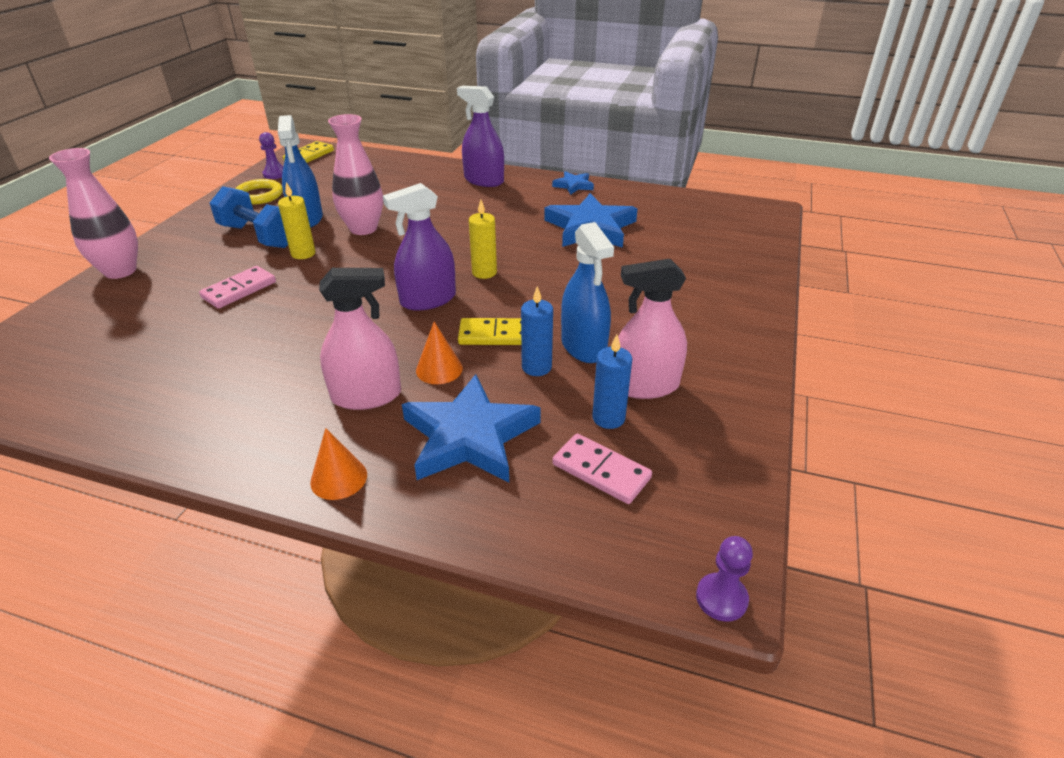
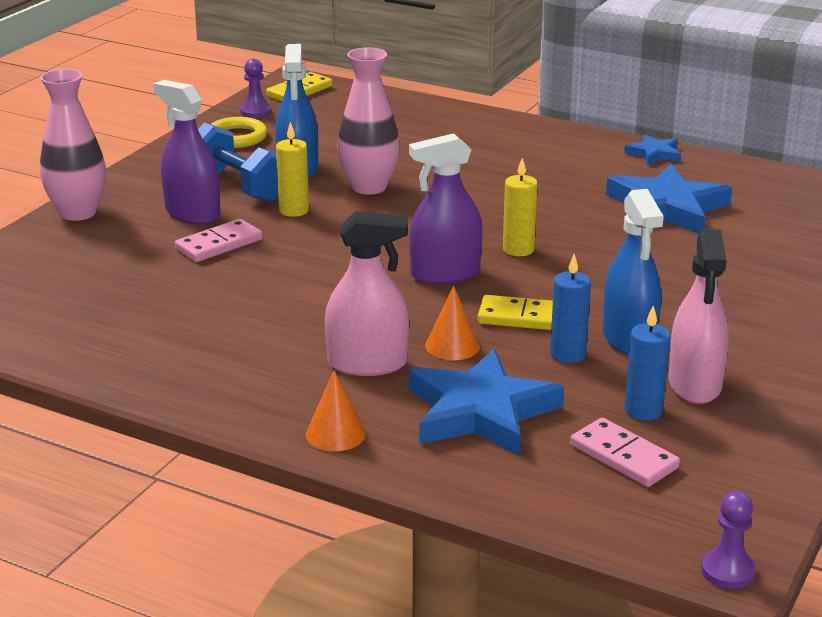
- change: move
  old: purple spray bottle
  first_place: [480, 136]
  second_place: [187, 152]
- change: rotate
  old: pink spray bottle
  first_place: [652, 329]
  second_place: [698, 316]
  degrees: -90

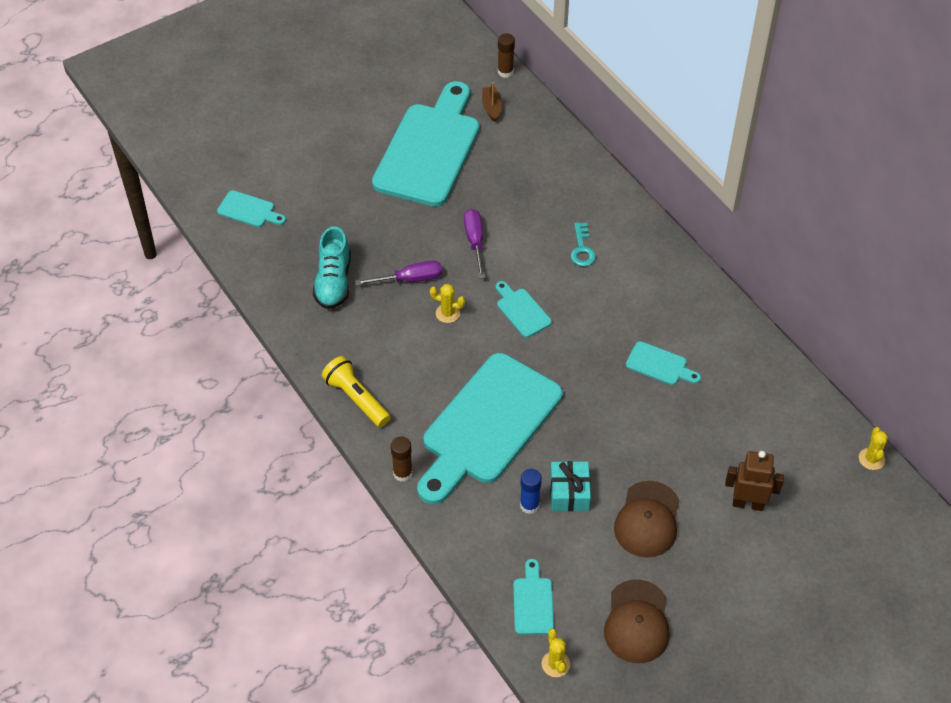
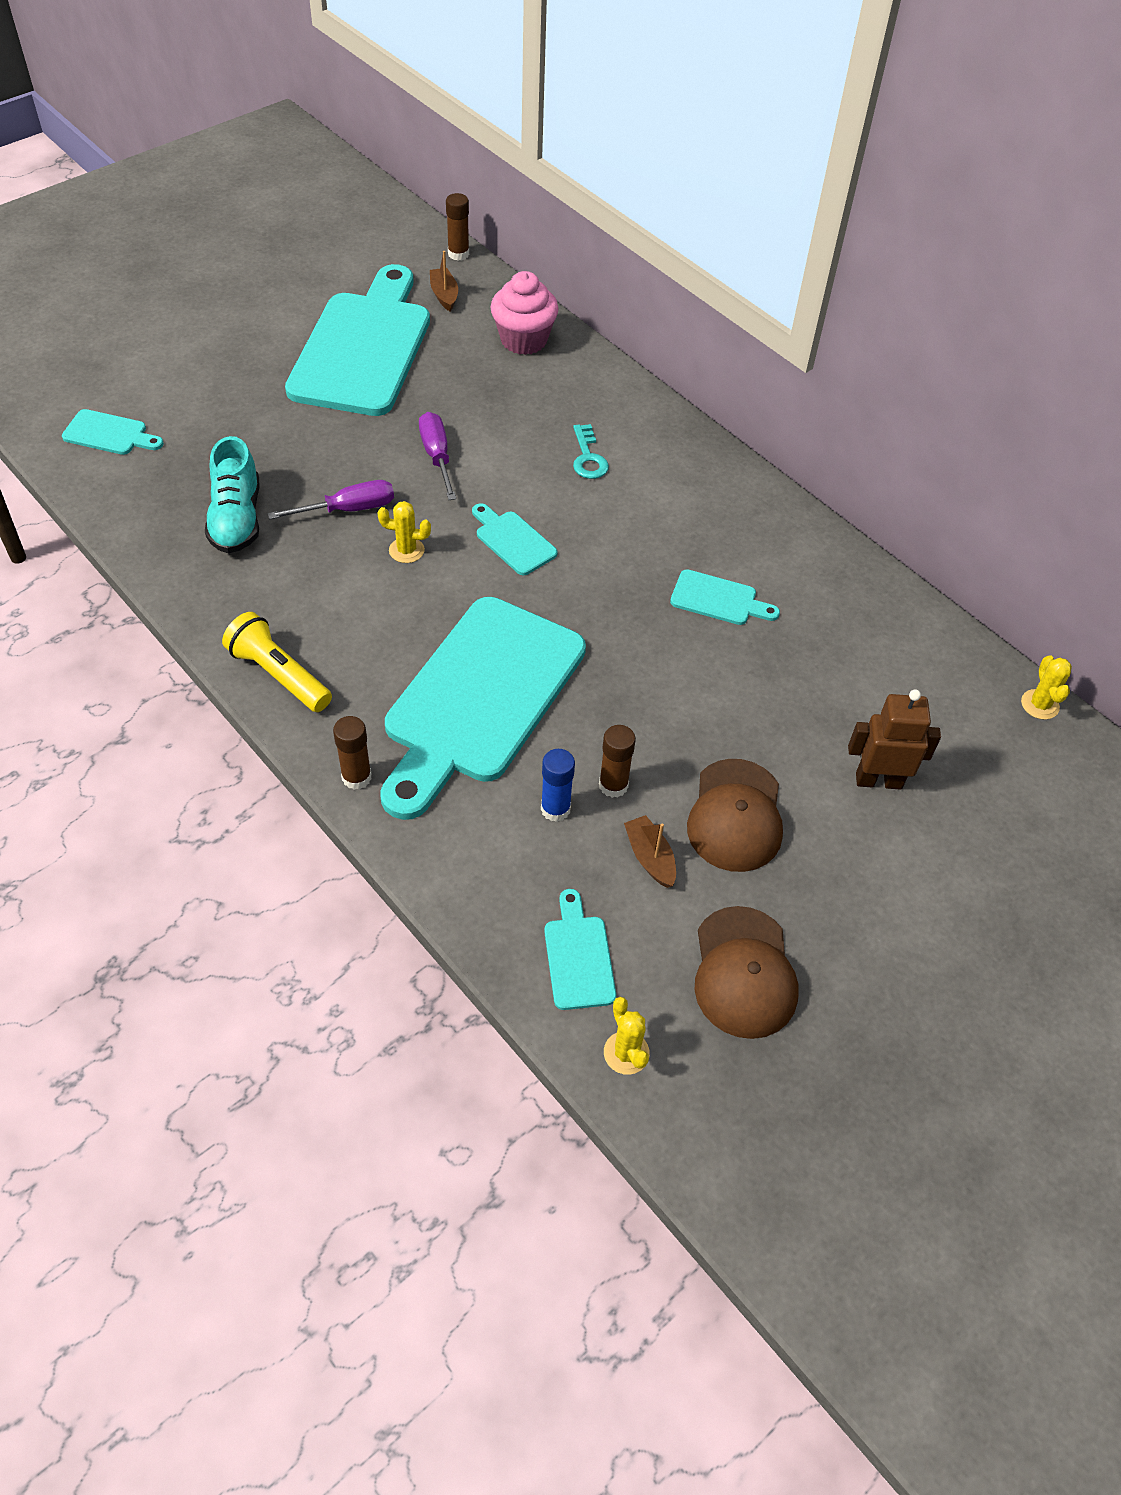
- change: insert
  new: pink cupcake
  second_place: [524, 313]
- change: replace
  old: turquoise gift
  new: brown glue stick
  first_place: [570, 486]
  second_place: [617, 761]
- change: insert
  new: brown boat
  second_place: [650, 851]

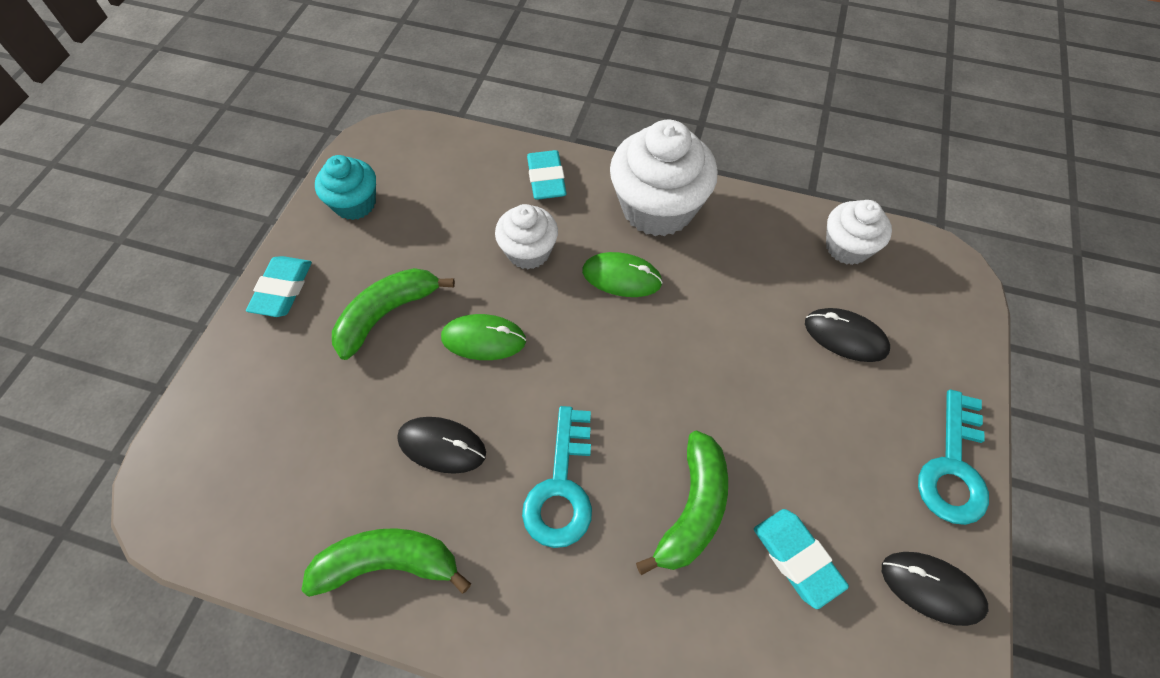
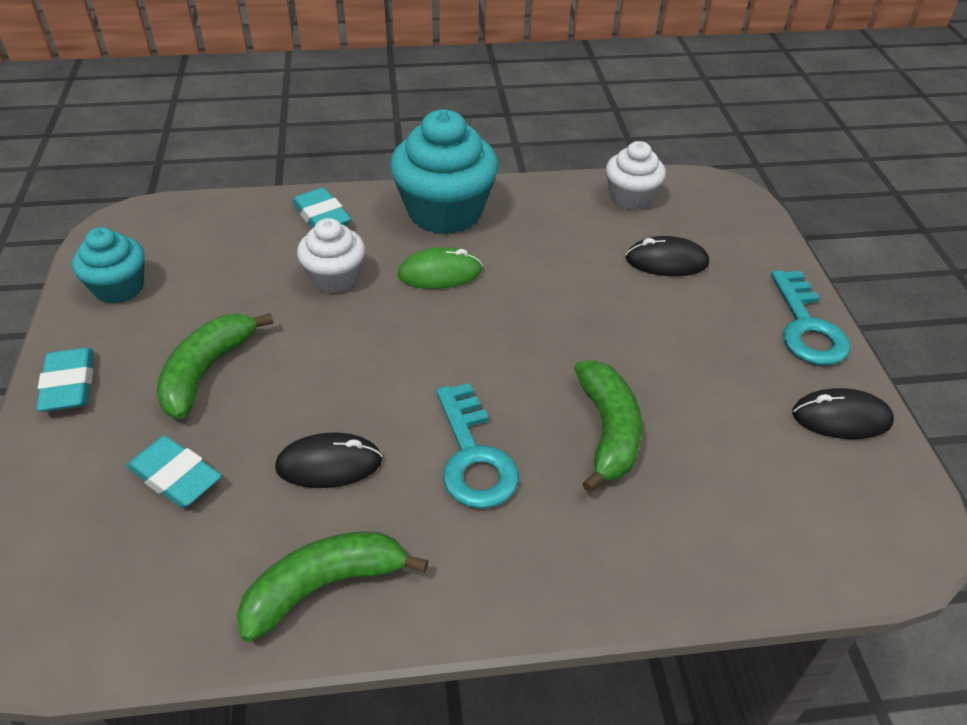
- change: move
  old: turquoise eraser
  first_place: [801, 559]
  second_place: [174, 472]
- change: recolor
  old: white cupcake
  new: turquoise cupcake
  first_place: [664, 178]
  second_place: [444, 171]
- change: delete
  old: green mouse
  first_place: [483, 337]

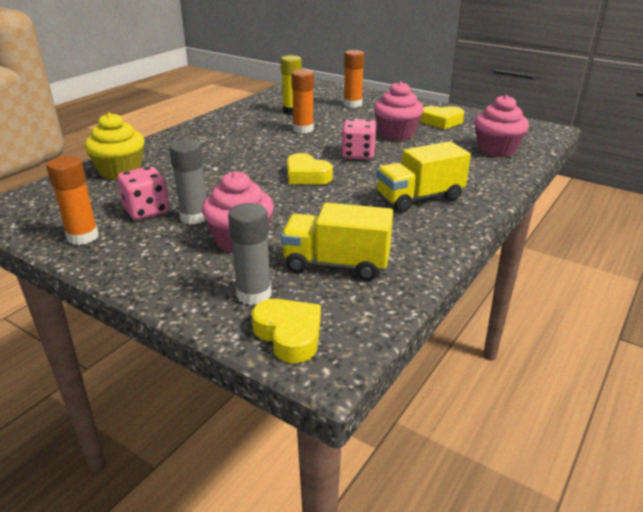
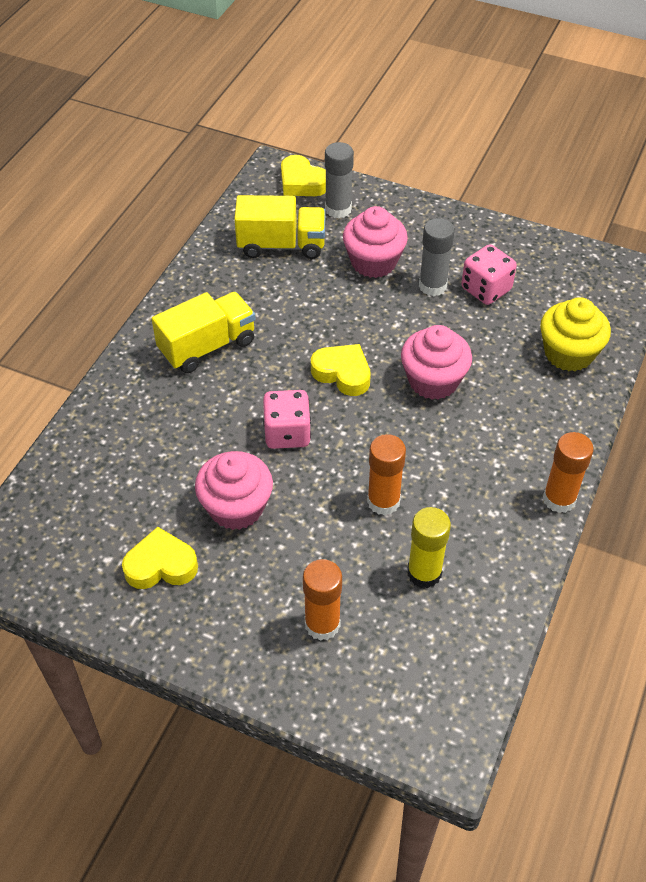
- change: move
  old: pink cupcake
  first_place: [501, 126]
  second_place: [436, 362]
- change: move
  old: orange glue stick
  first_place: [72, 200]
  second_place: [568, 472]

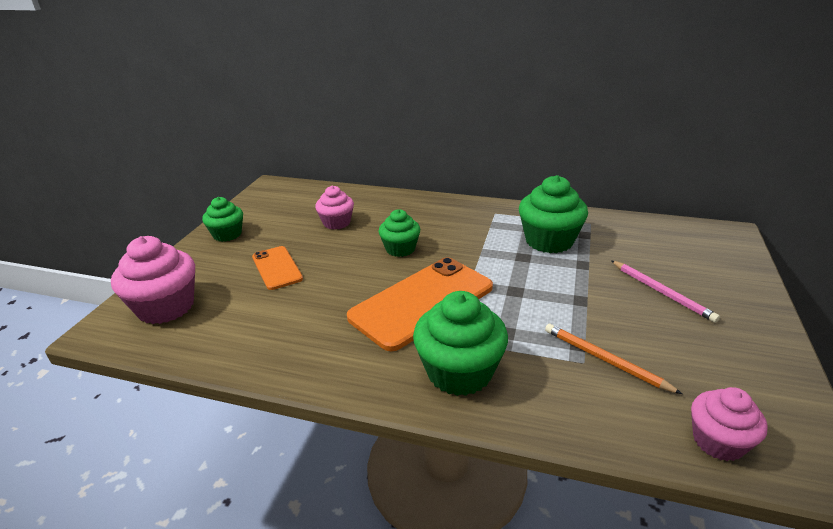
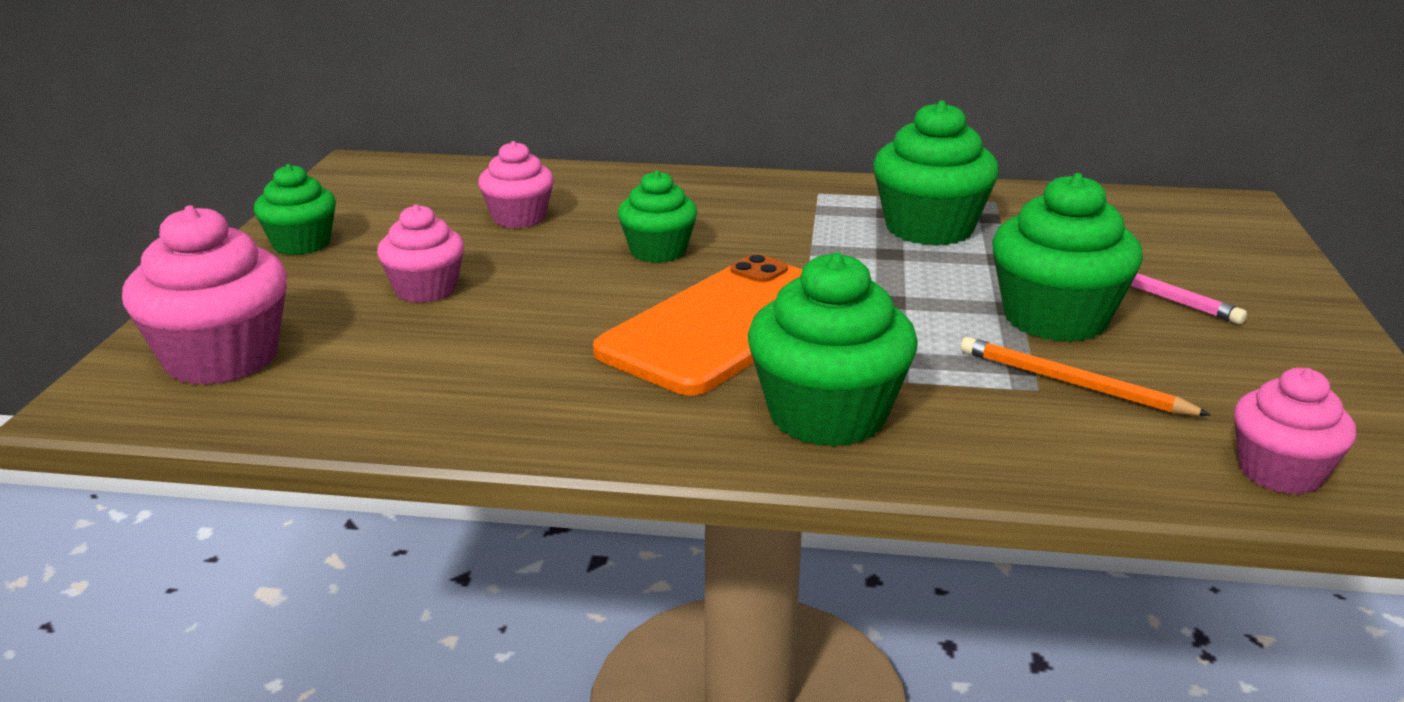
- change: replace
  old: orange phone
  new: pink cupcake
  first_place: [277, 268]
  second_place: [420, 253]
- change: insert
  new: green cupcake
  second_place: [1067, 257]

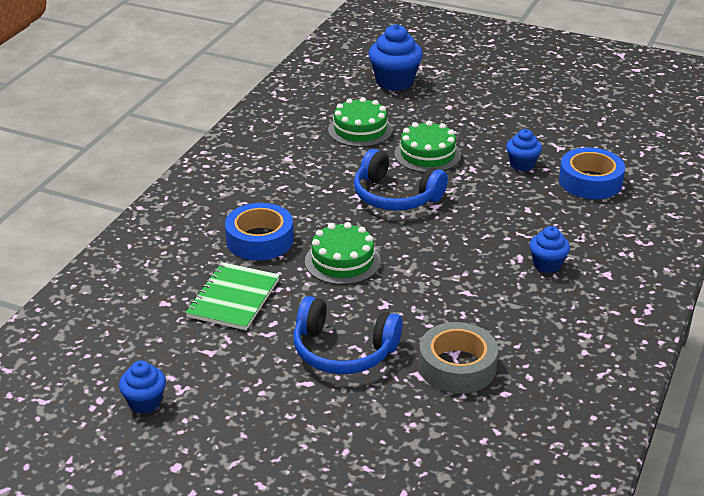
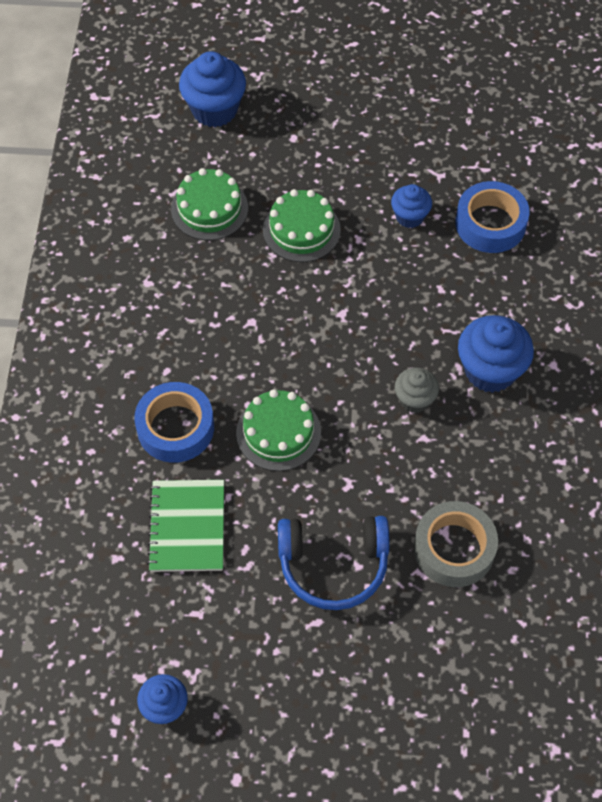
- change: insert
  new: grey cupcake
  second_place: [417, 390]
- change: resize
  old: blue cupcake
  first_place: [549, 249]
  second_place: [496, 354]
  factor: 1.7
- change: delete
  old: blue headphones
  first_place: [401, 180]

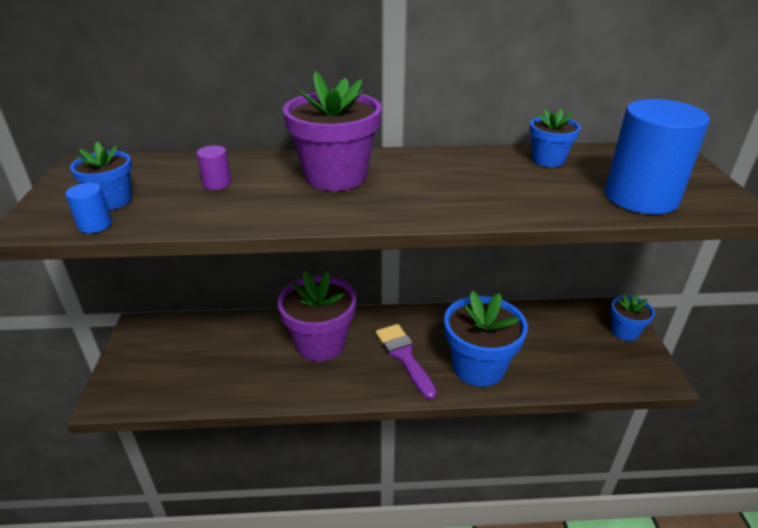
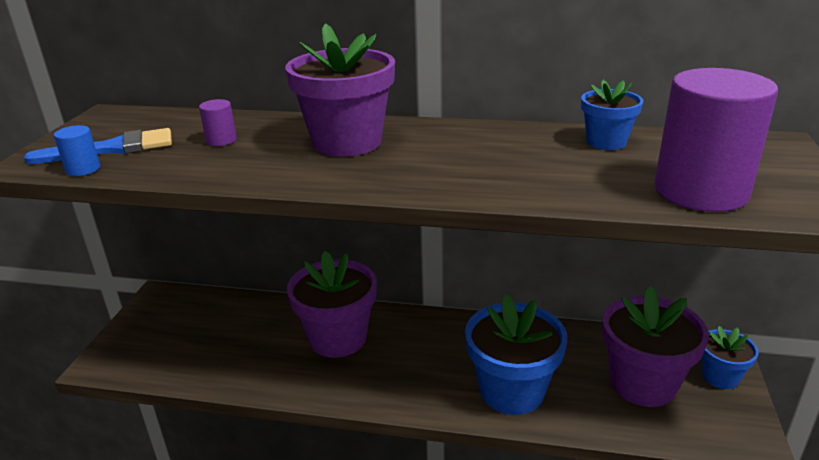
- change: replace
  old: blue flower pot
  new: blue brush
  first_place: [101, 176]
  second_place: [98, 146]
- change: insert
  new: purple flower pot
  second_place: [655, 346]
- change: recolor
  old: blue cylinder
  new: purple cylinder
  first_place: [657, 156]
  second_place: [716, 140]
- change: delete
  old: purple brush
  first_place: [406, 361]

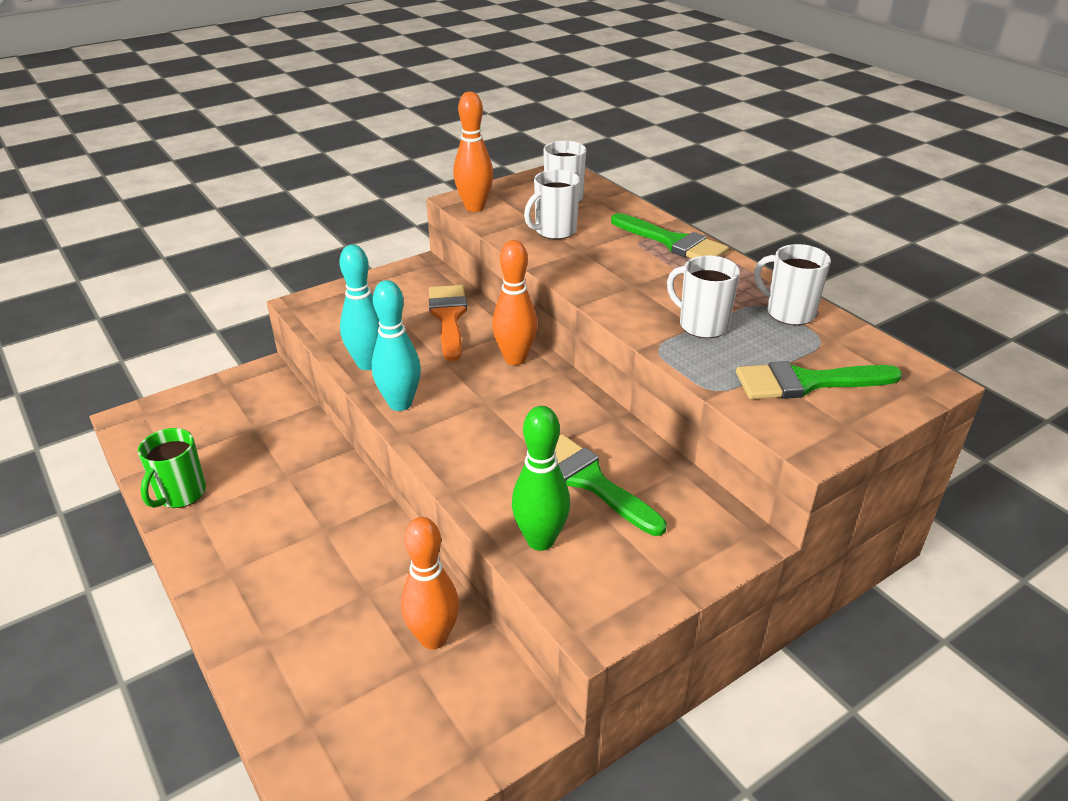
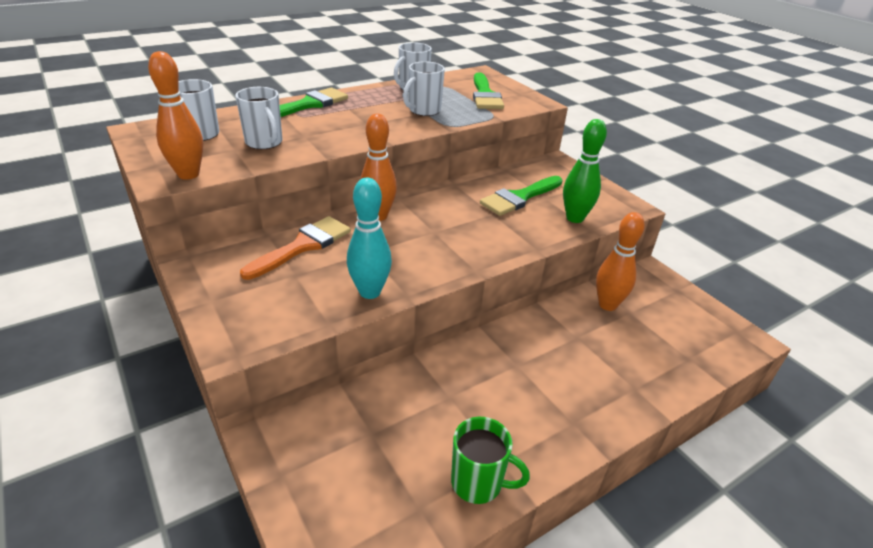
- change: rotate
  old: orange brush
  first_place: [448, 323]
  second_place: [295, 248]
  degrees: 135
- change: delete
  old: turquoise bowling pin
  first_place: [396, 345]

